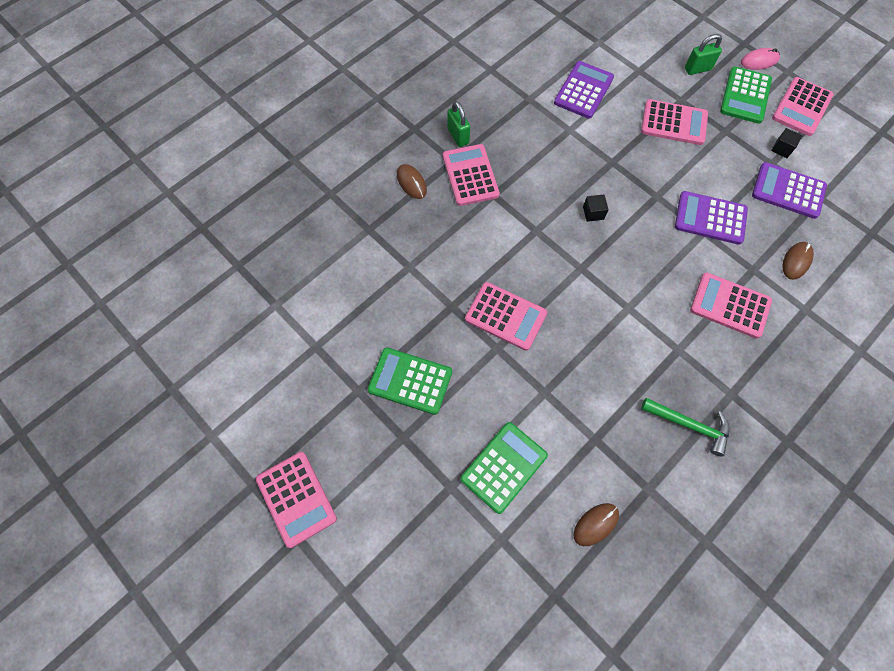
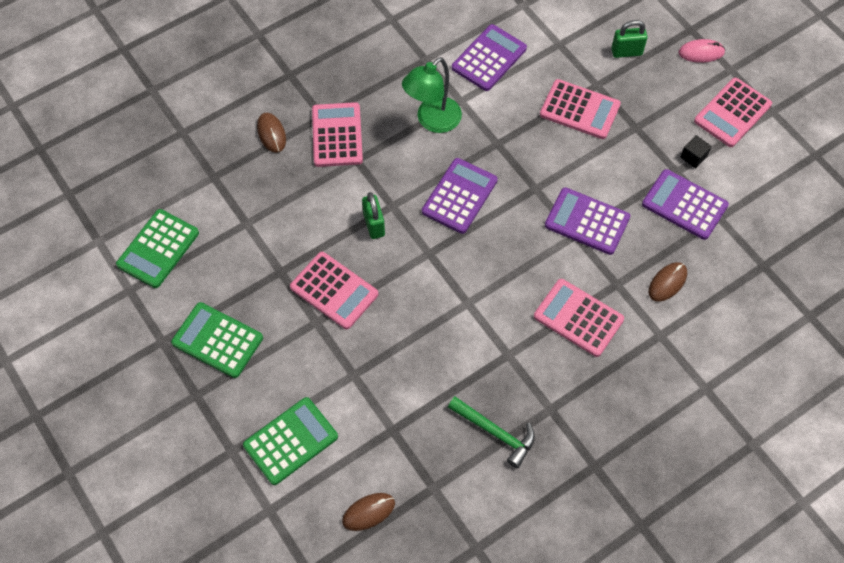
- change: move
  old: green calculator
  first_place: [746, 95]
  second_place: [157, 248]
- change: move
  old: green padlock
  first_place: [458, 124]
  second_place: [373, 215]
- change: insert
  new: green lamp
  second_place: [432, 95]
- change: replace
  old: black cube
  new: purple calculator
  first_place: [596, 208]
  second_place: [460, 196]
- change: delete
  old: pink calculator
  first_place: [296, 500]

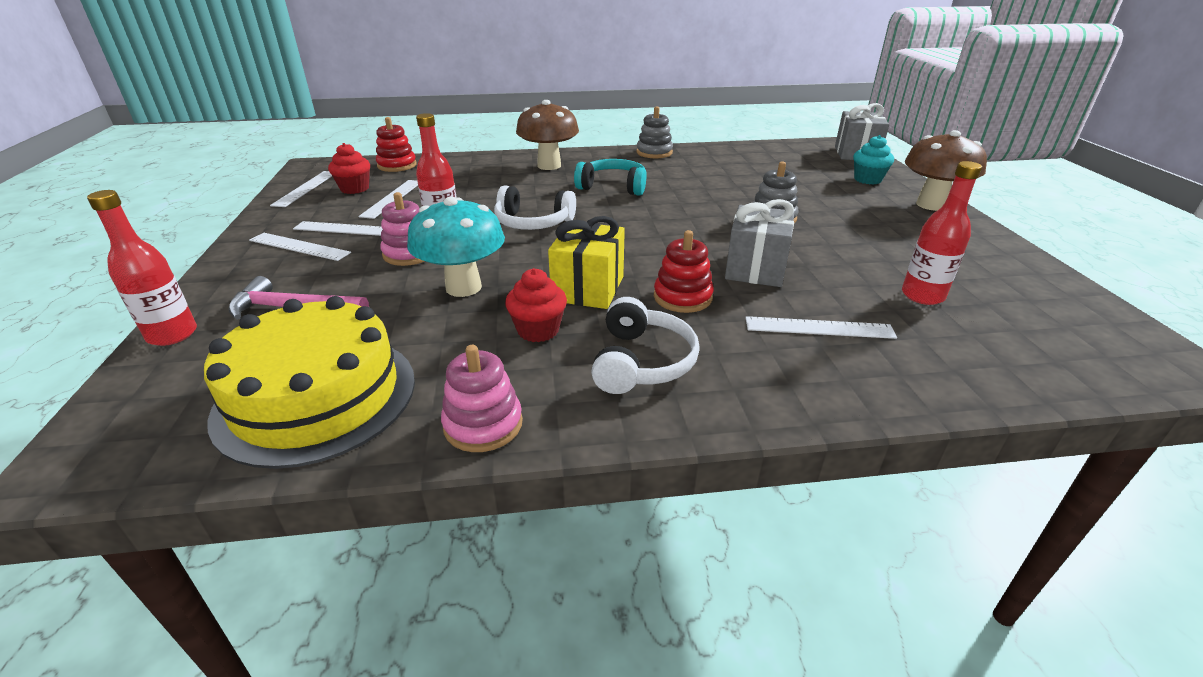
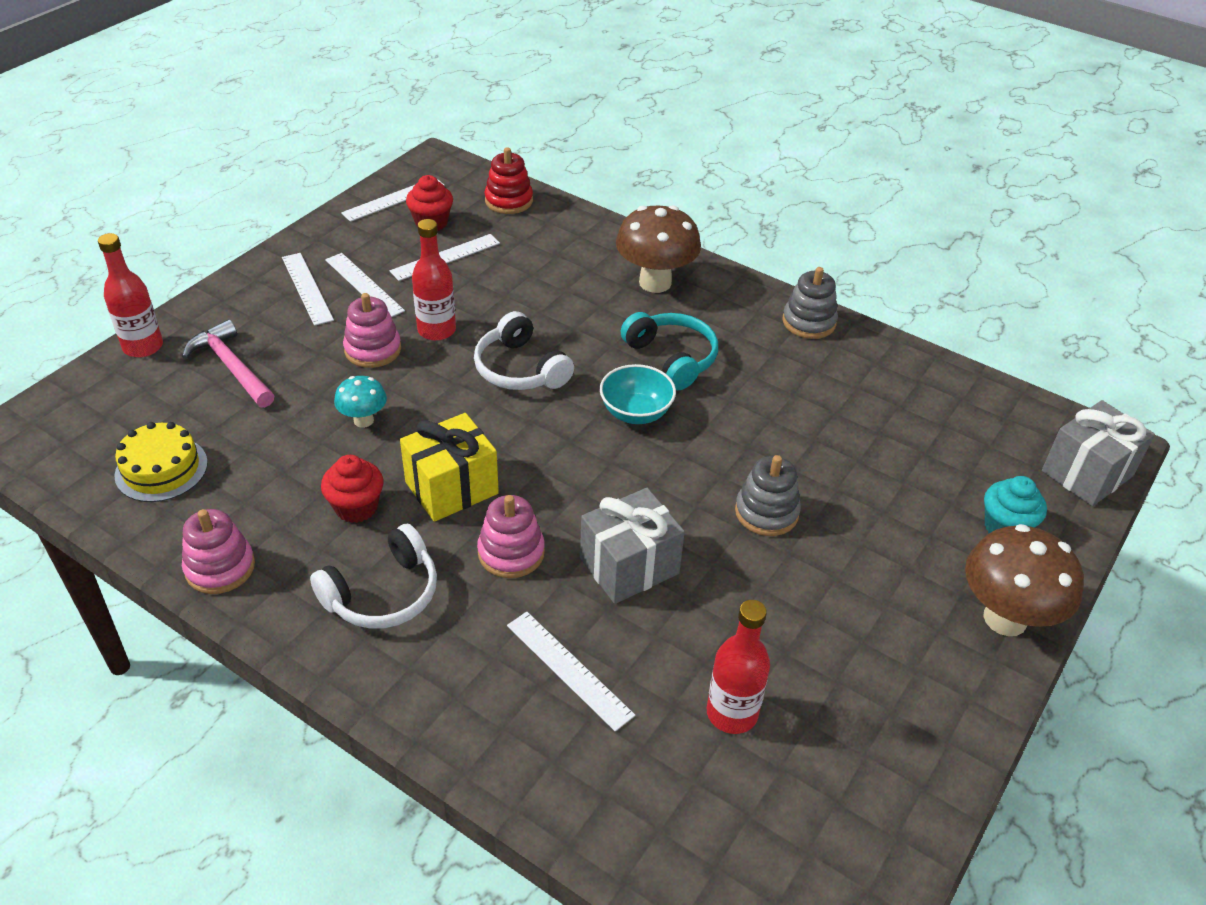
- change: resize
  old: yellow cake
  first_place: [309, 382]
  second_place: [161, 462]
  factor: 0.55
- change: resize
  old: turquoise mushroom
  first_place: [456, 247]
  second_place: [360, 402]
  factor: 0.53
- change: recolor
  old: red stacking toy
  new: pink stacking toy
  first_place: [684, 271]
  second_place: [511, 536]
- change: insert
  new: turquoise bowl
  second_place: [638, 394]

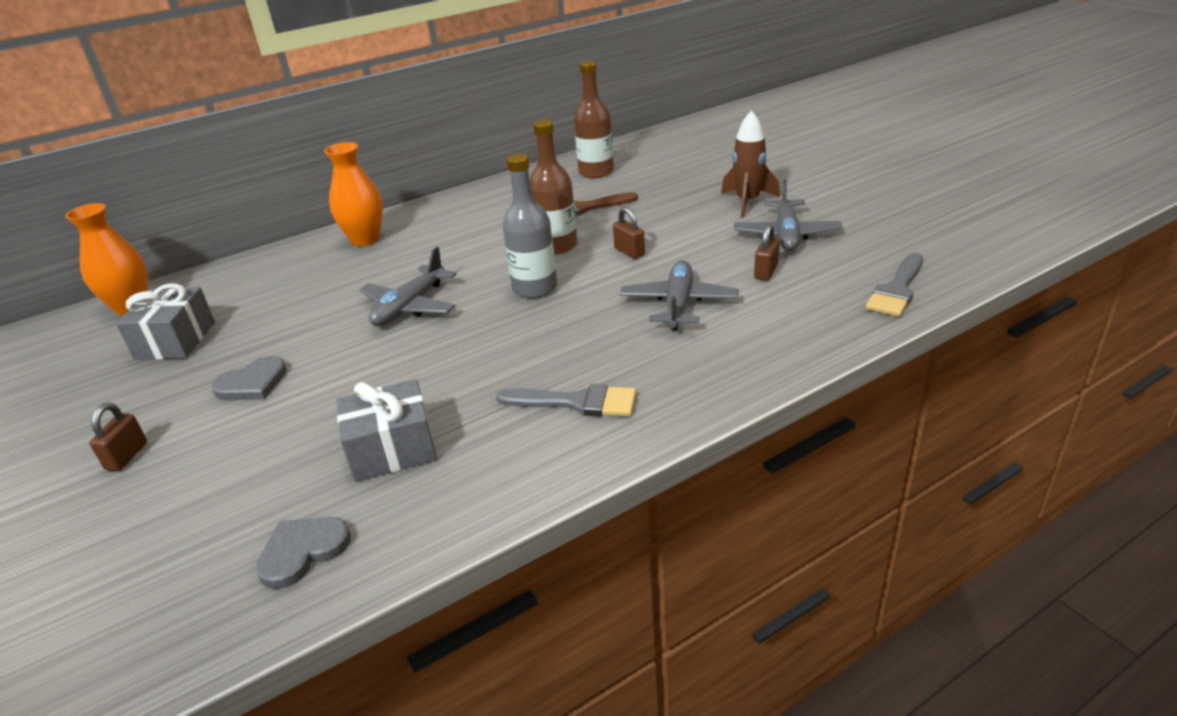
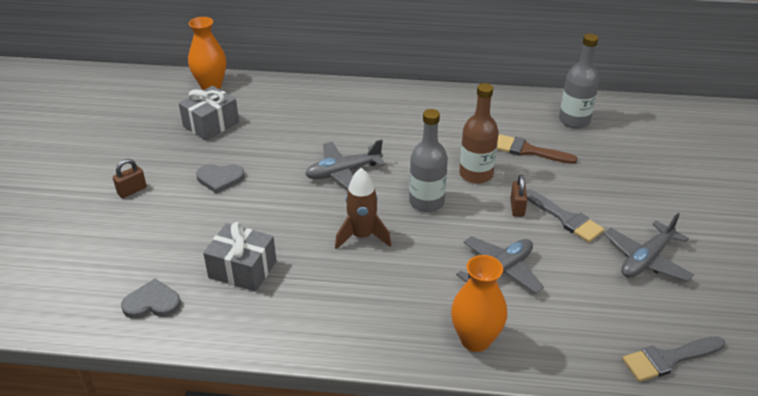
- change: move
  old: brown rocket
  first_place: [750, 163]
  second_place: [363, 209]
- change: move
  old: orange vase
  first_place: [353, 194]
  second_place: [479, 303]
- change: move
  old: grey brush
  first_place: [566, 400]
  second_place: [565, 215]
- change: recolor
  old: brown bottle
  new: grey bottle
  first_place: [594, 119]
  second_place: [579, 80]
- change: delete
  old: brown padlock
  first_place: [767, 252]

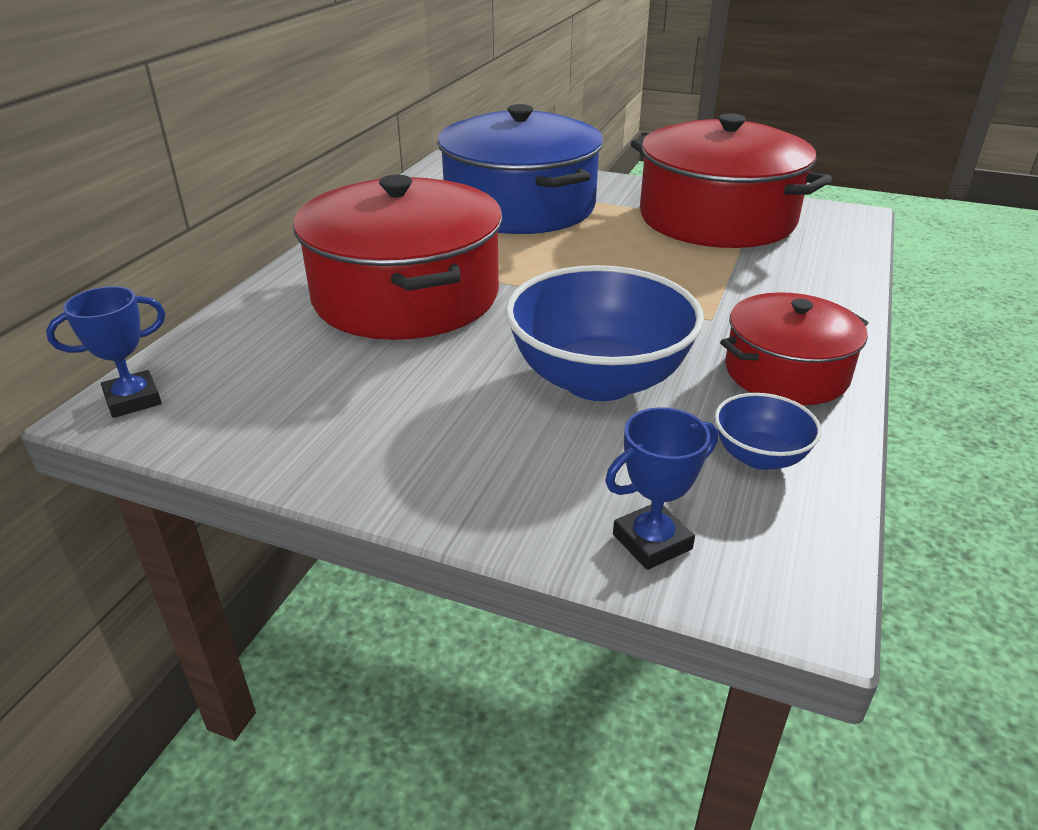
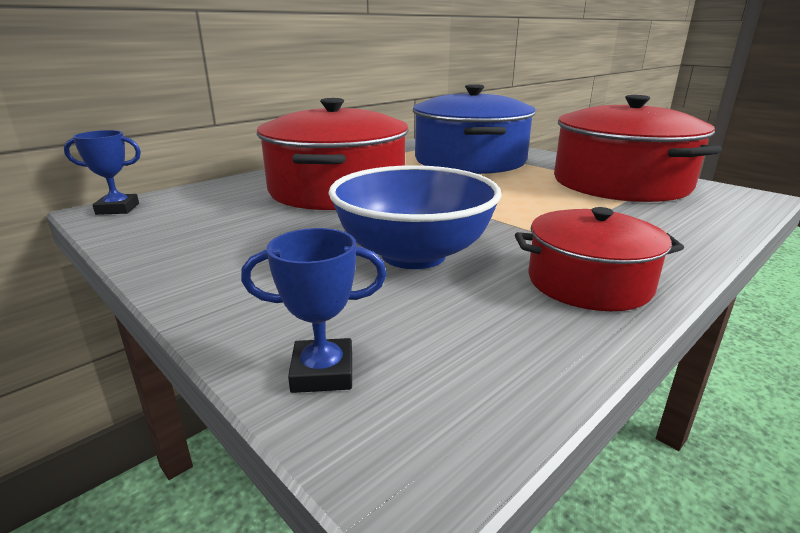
- change: delete
  old: blue bowl
  first_place: [768, 431]

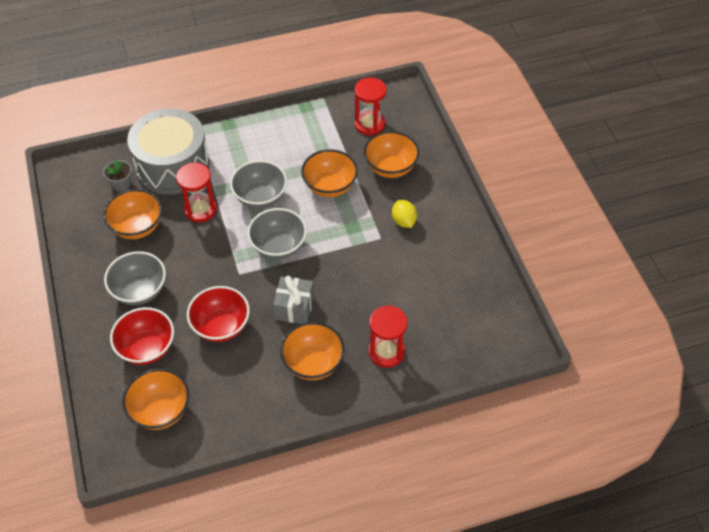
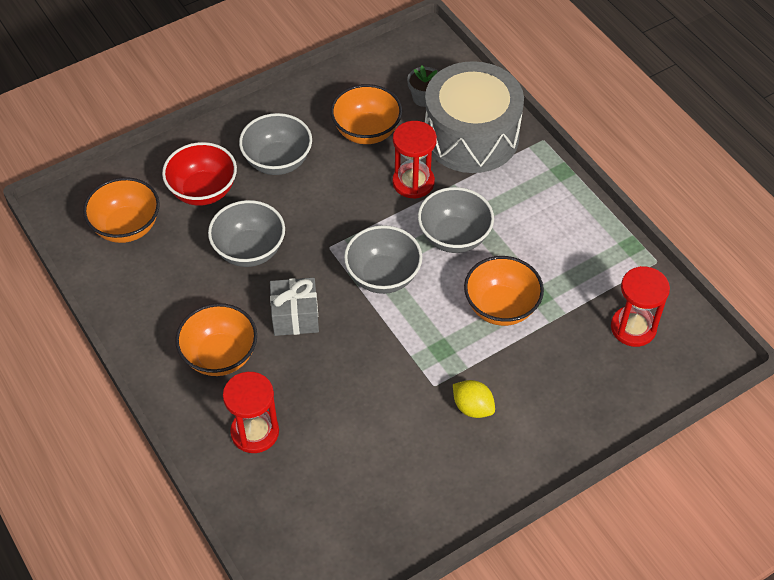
- change: recolor
  old: red bowl
  new: grey bowl
  first_place: [218, 314]
  second_place: [246, 233]
- change: rotate
  old: yellow lemon
  first_place: [404, 214]
  second_place: [474, 399]
  degrees: 75
- change: delete
  old: orange bowl
  first_place: [391, 154]

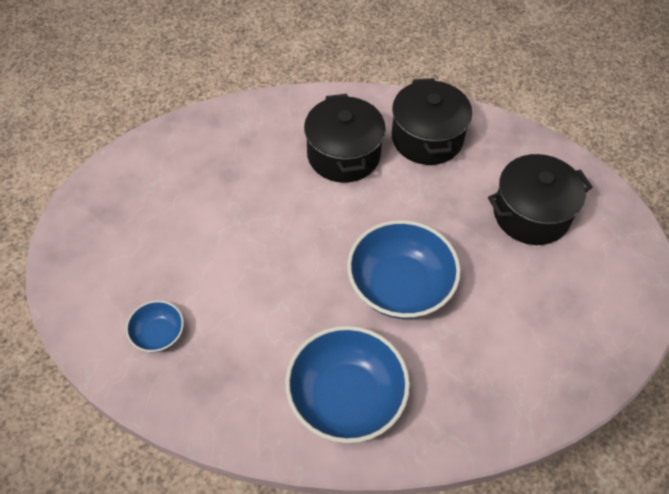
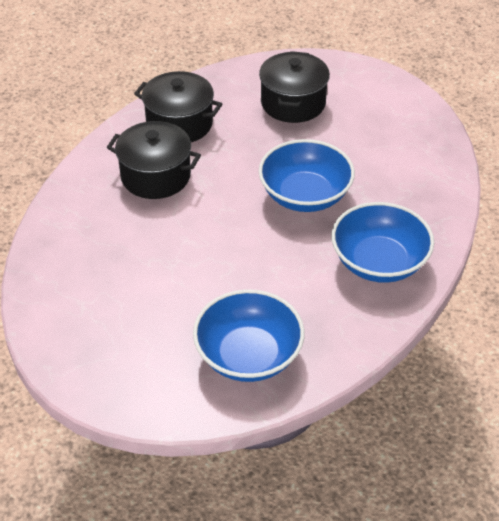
- change: resize
  old: blue bowl
  first_place: [155, 326]
  second_place: [249, 335]
  factor: 2.02

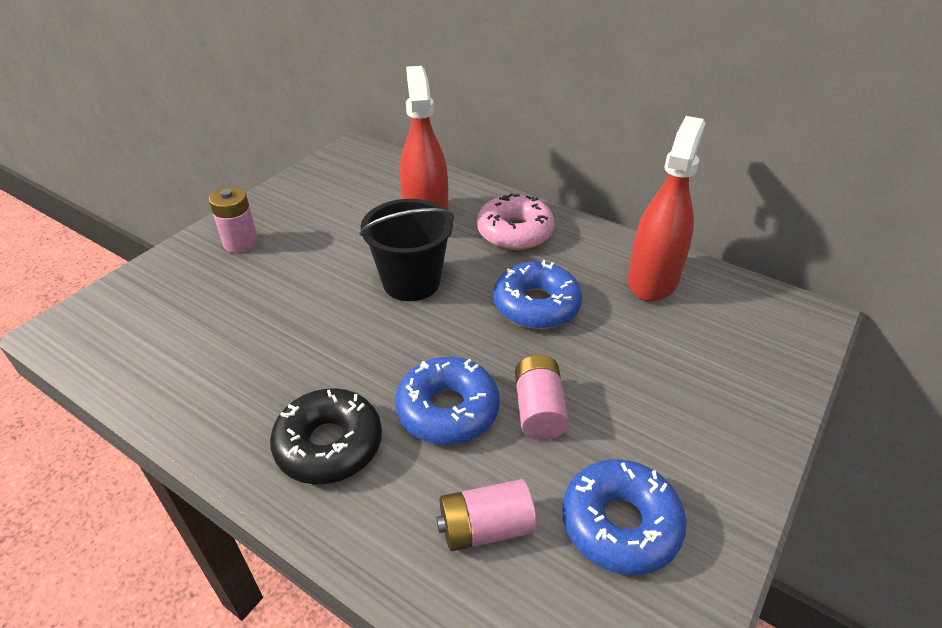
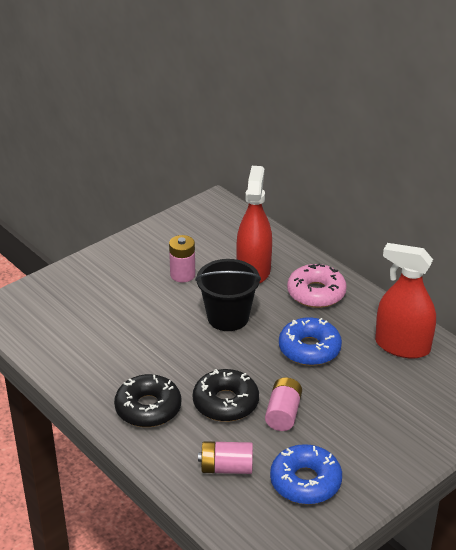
- change: move
  old: pink battery
  first_place: [234, 220]
  second_place: [182, 259]
- change: recolor
  old: blue donut
  new: black donut
  first_place: [447, 401]
  second_place: [226, 395]
- change: rotate
  old: red spray bottle
  first_place: [667, 208]
  second_place: [405, 301]
  degrees: -105

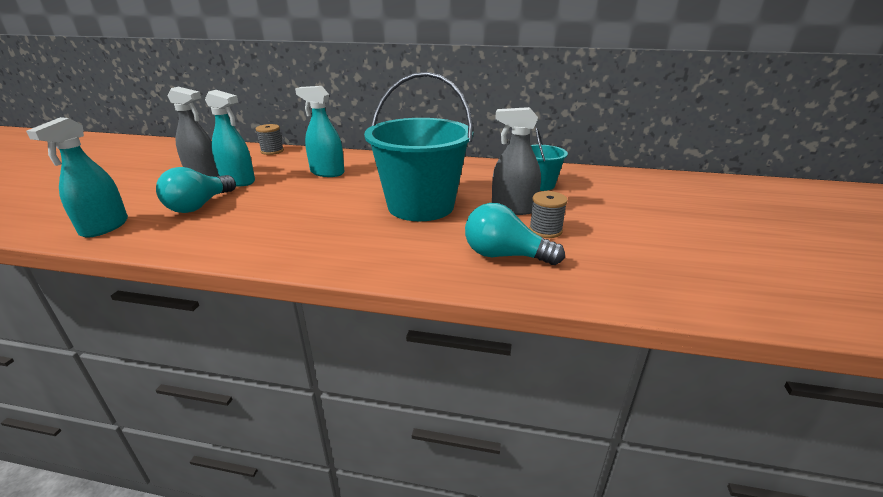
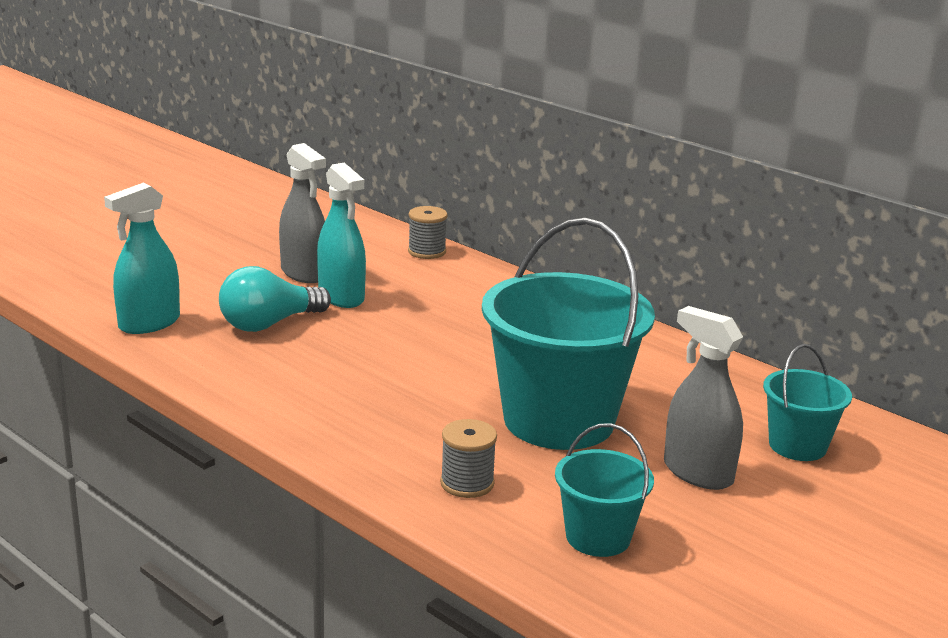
- change: move
  old: grey spool
  first_place: [548, 214]
  second_place: [468, 458]
- change: replace
  old: turquoise light bulb
  new: turquoise bucket
  first_place: [515, 234]
  second_place: [604, 490]
- change: delete
  old: turquoise spray bottle
  first_place: [319, 131]

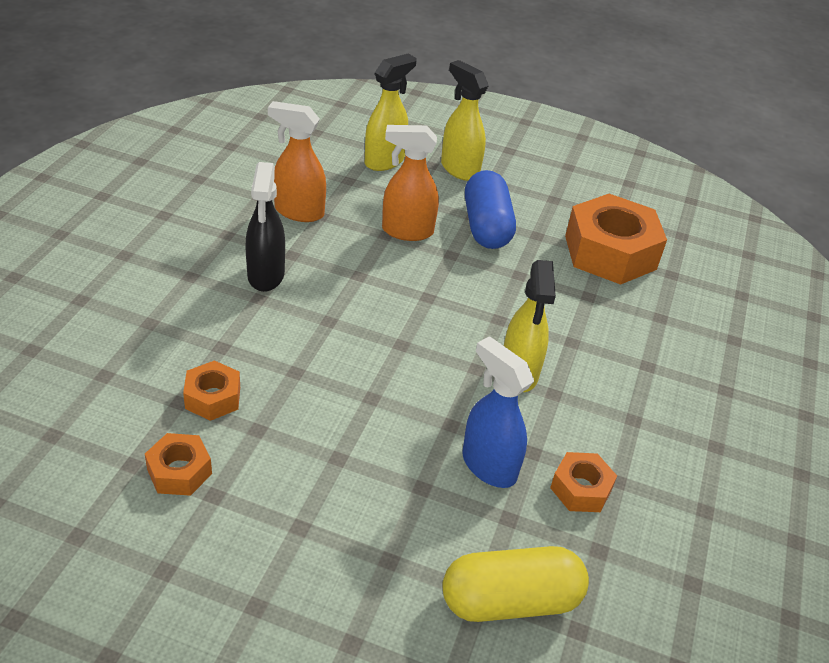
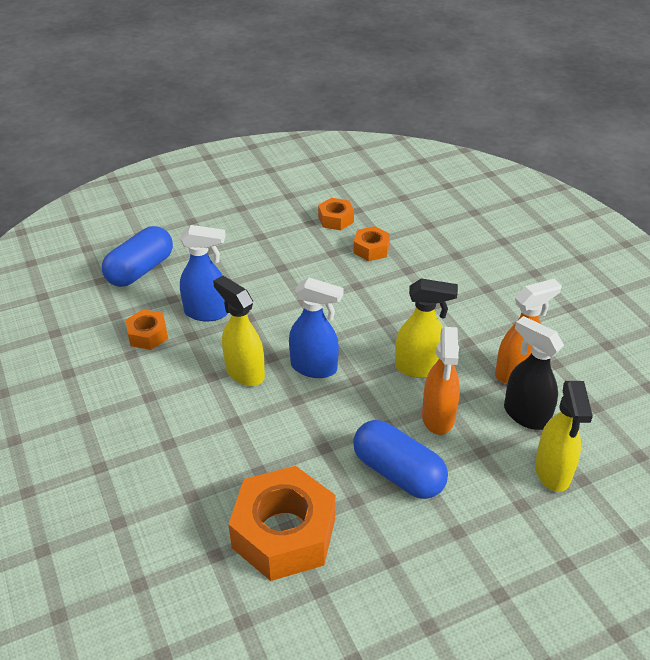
- change: recolor
  old: yellow capsule
  new: blue capsule
  first_place: [516, 584]
  second_place: [137, 256]
- change: insert
  new: blue spray bottle
  second_place: [316, 327]
- change: move
  old: yellow spray bottle
  first_place: [465, 120]
  second_place: [426, 328]
- change: rotate
  old: orange spray bottle
  first_place: [410, 183]
  second_place: [441, 381]
  degrees: 135
- change: move
  old: black spray bottle
  first_place: [265, 227]
  second_place: [534, 373]

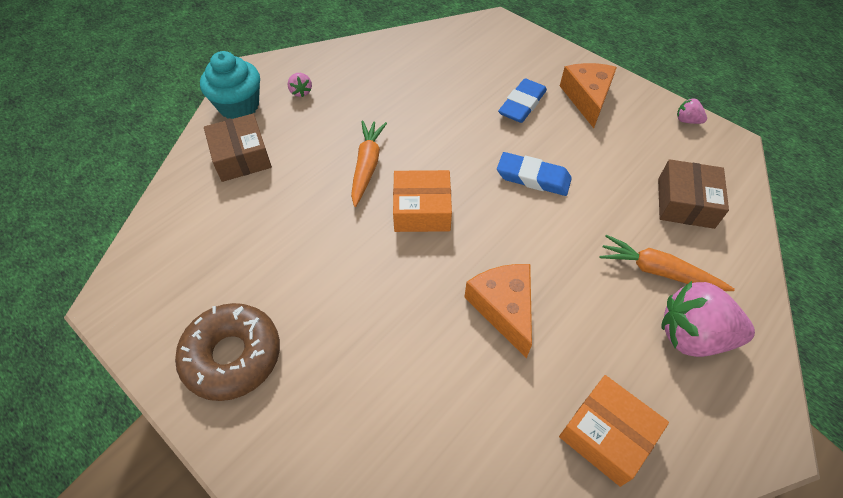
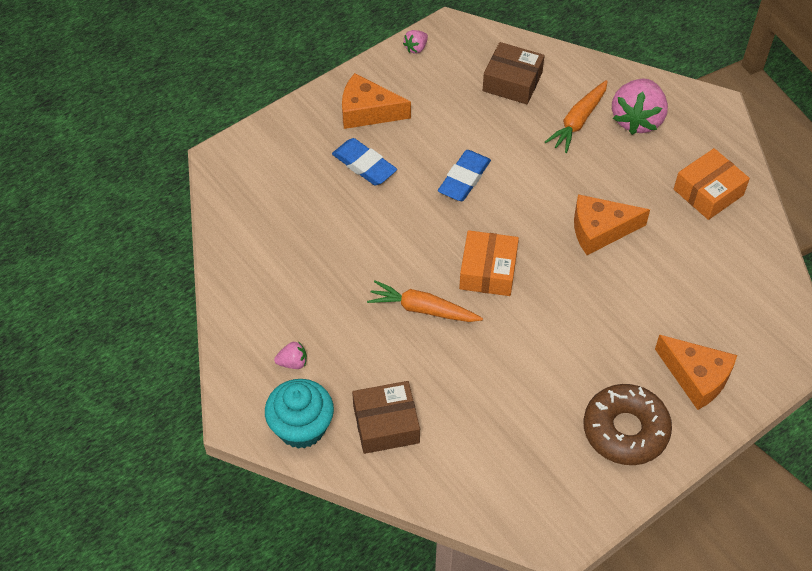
- change: insert
  new: orange cheese
  second_place: [696, 372]

